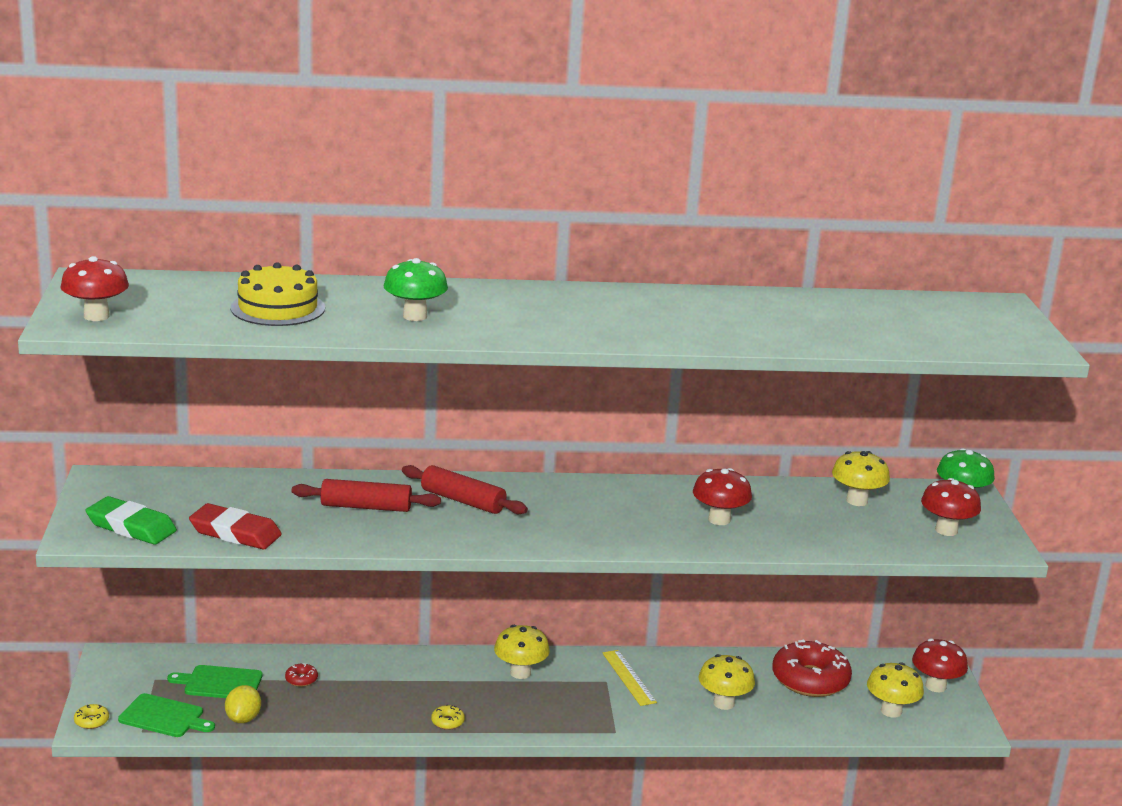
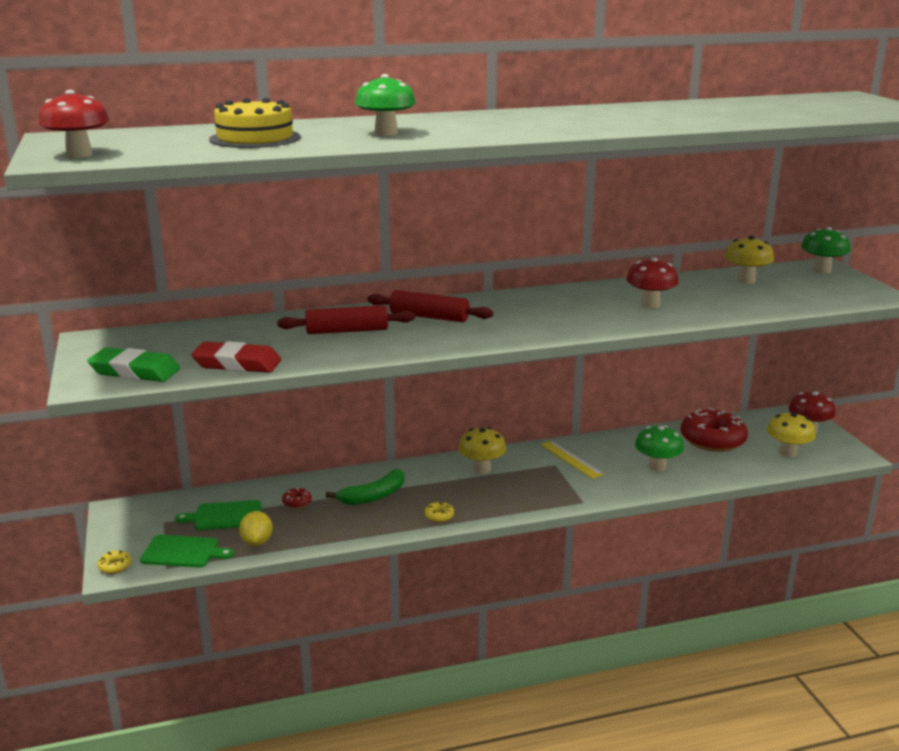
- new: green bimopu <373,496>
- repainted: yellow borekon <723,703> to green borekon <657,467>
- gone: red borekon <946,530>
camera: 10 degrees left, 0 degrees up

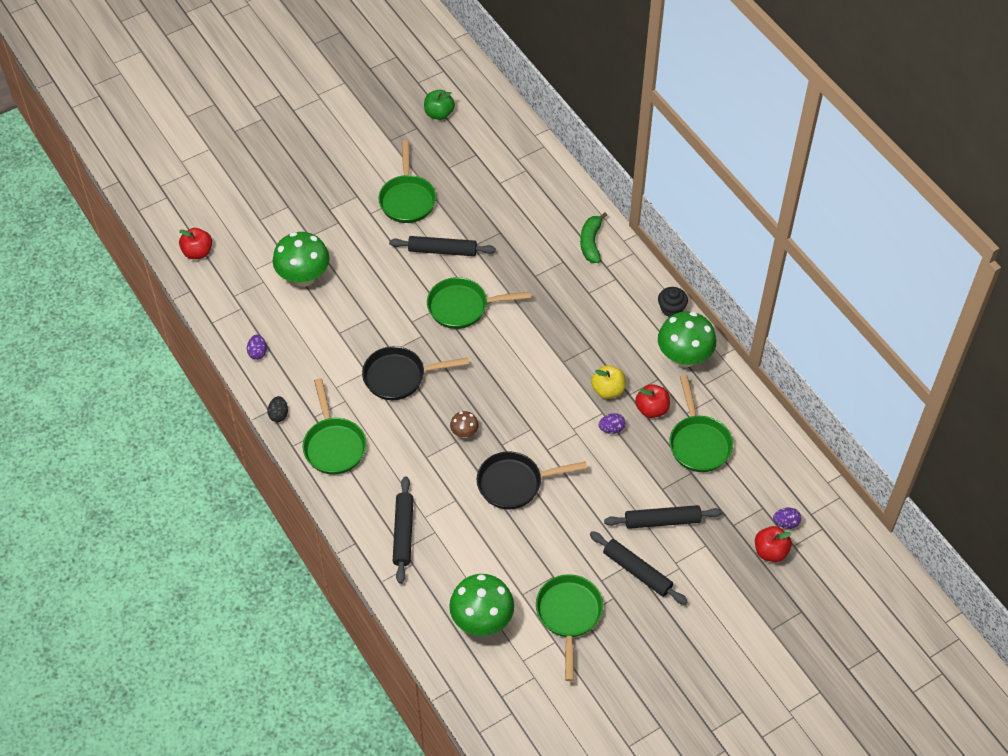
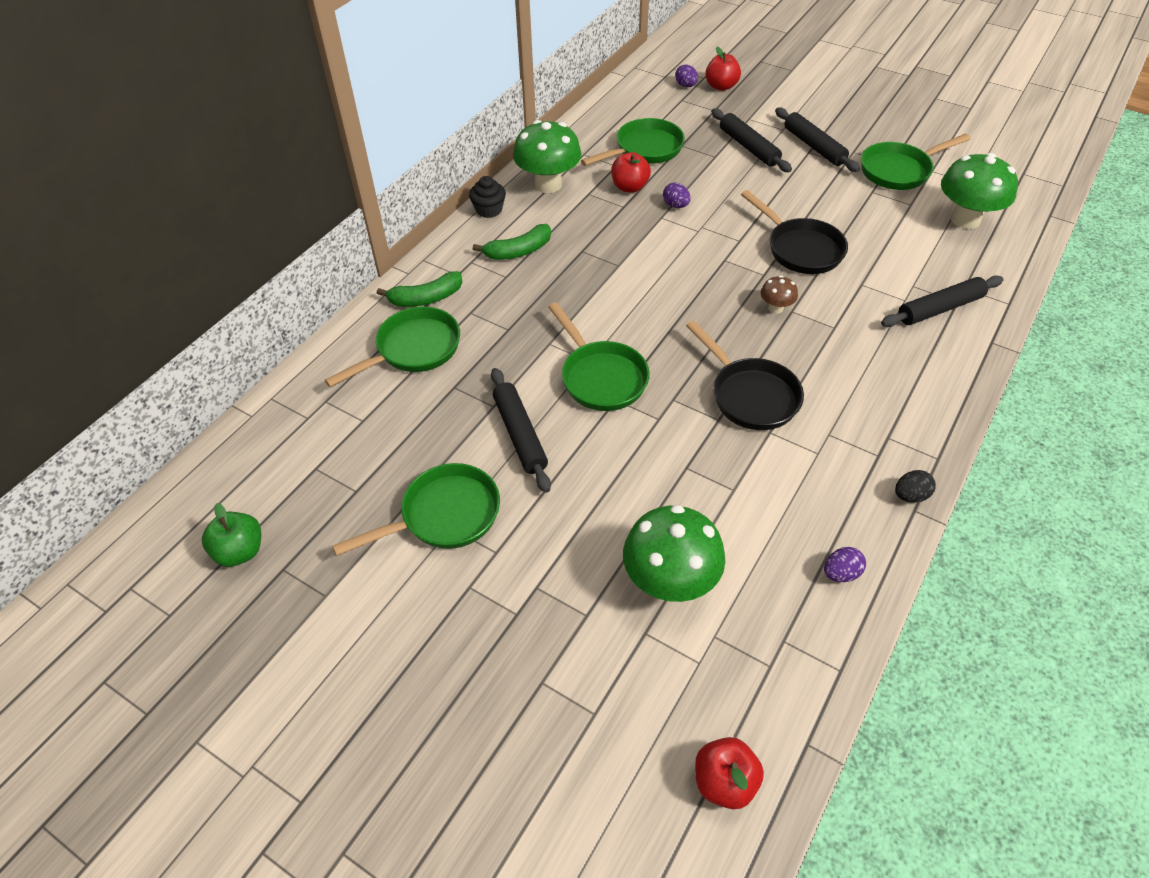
- shifted: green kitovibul <334,445> to <413,350>
- new: green bimopu <518,251>
- rotated: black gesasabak <637,571> = <814,146> 45 degrees counterclockwise
- gone: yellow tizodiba <608,390>
camera: 115 degrees left, 5 degrees down

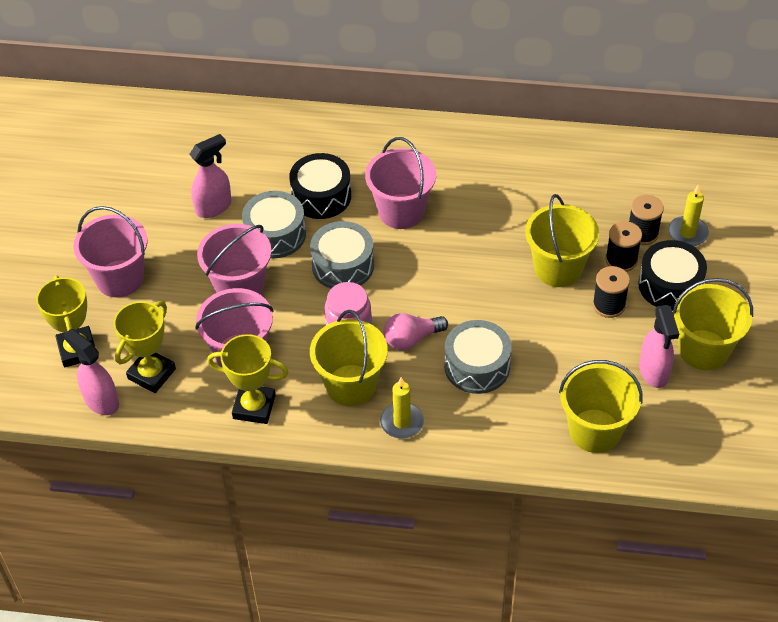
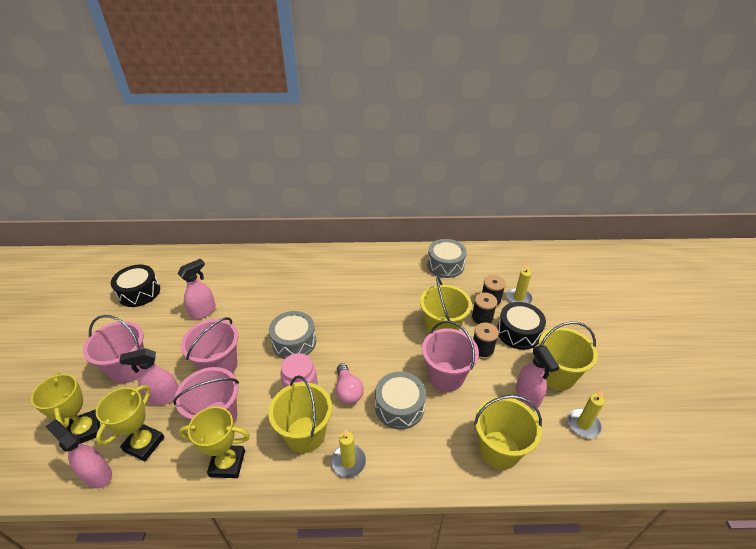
- shifted: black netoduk <321,196> to <139,292>
- new: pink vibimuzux <164,397>
- rotated: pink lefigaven <411,339> = <348,391> 75 degrees counterclockwise
- shifted: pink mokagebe <401,211> to <446,376>
- shifted: grey netoduk <275,234> to <445,265>
- new: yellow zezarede <583,424>
camera: 10 degrees left, 10 degrees down

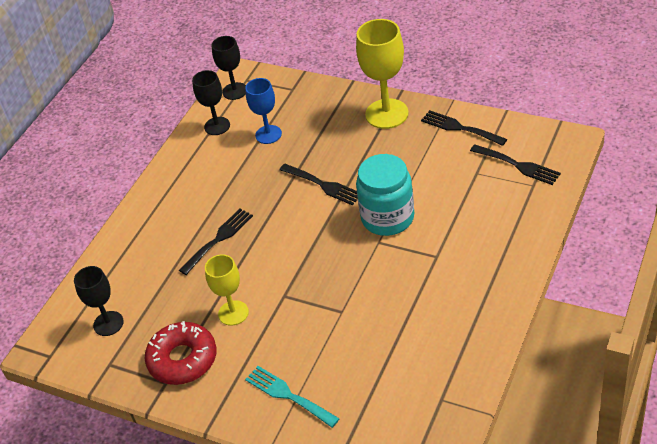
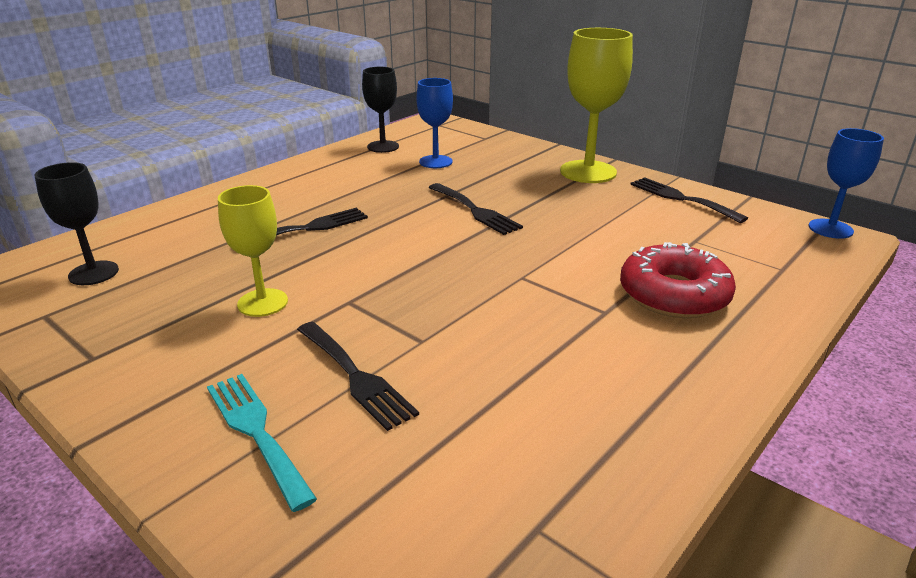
- shifted: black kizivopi <518,165> to <355,376>
- shifted: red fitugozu <183,359> to <673,295>
- new: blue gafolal <830,229>
- gone: black gafolal <235,91>
- gone: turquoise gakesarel <387,218>
camera: 10 degrees right, 15 degrees down

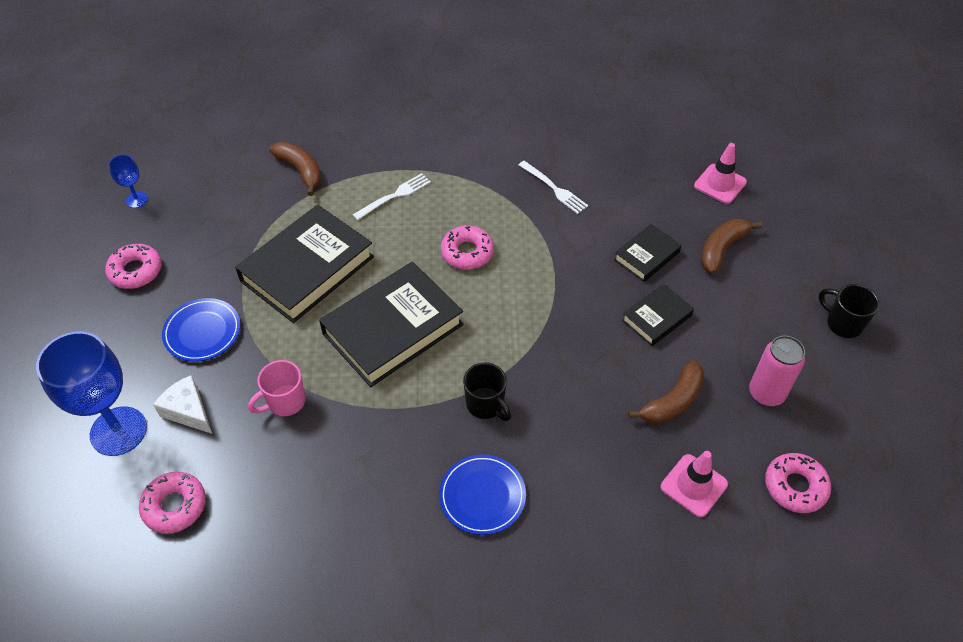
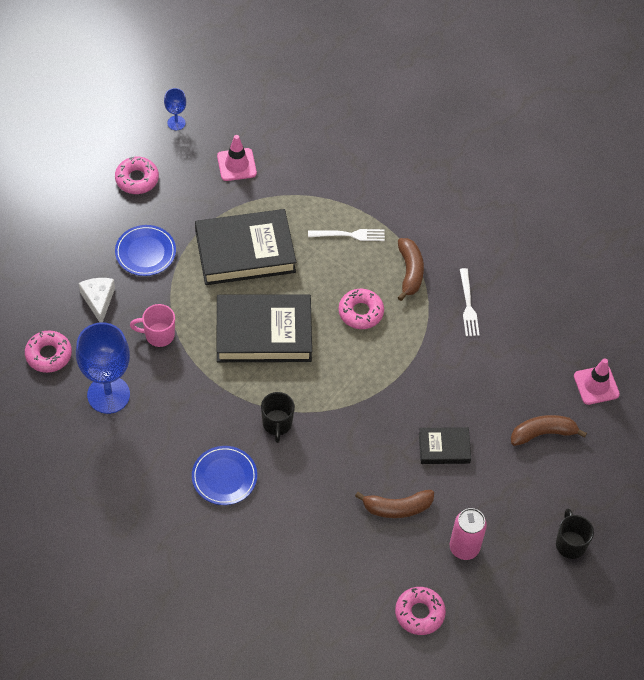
- shifted: blue gafolal <118,431> to <108,395>
- shifted: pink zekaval <693,485> to <236,165>
- shifted: brown bimopu <301,171> to <410,272>
- gone: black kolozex <646,256>
camera: 35 degrees right, 5 degrees up

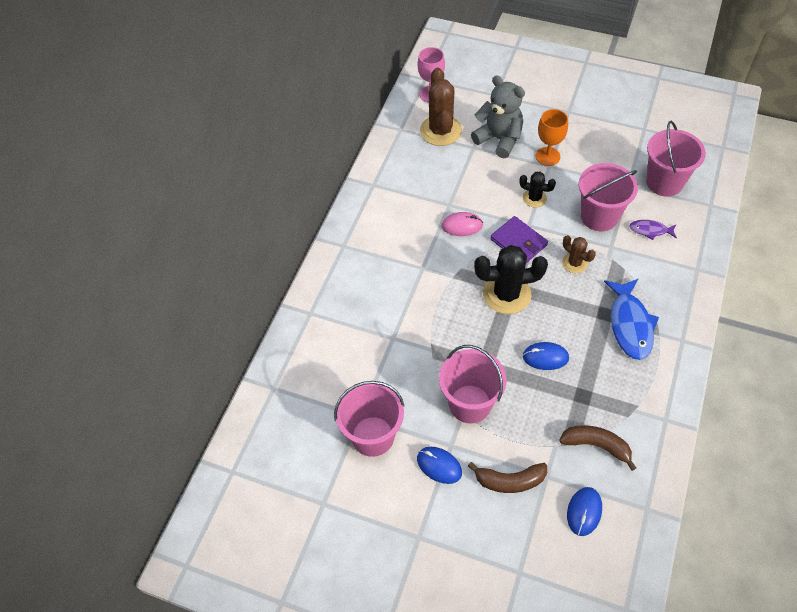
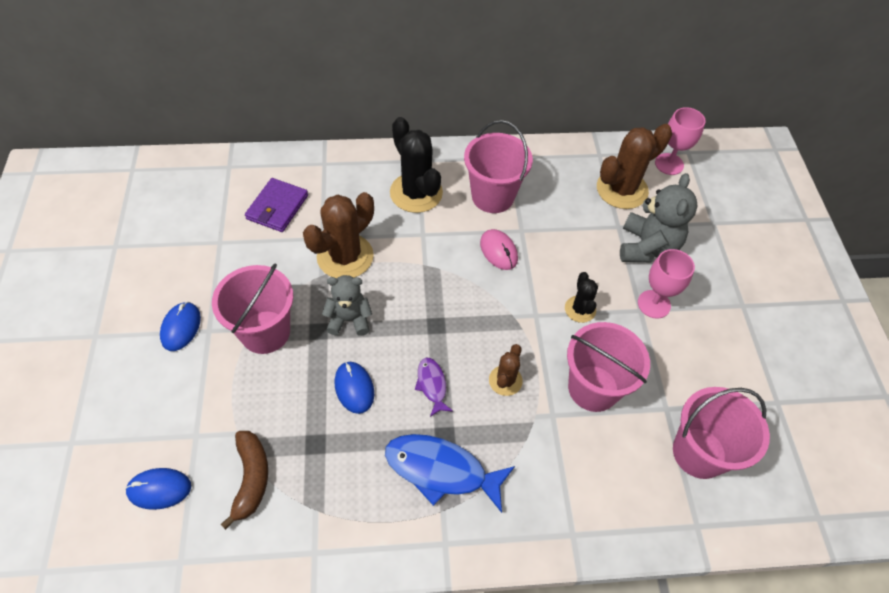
- shifted: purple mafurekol <518,242> to <277,207>
- new: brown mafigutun <345,256>
- new: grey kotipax <349,319>
- rotated: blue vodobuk <630,324> = <441,470> 45 degrees clockwise
- shifted: black mafigutun <506,294> to <416,193>
- shifted: purple vodobuk <650,230> to <432,385>
- shifted: pink mokagebe <372,436> to <492,196>
- repainted: orange gafolal <547,156> to pink gafolal <654,304>
- gone: brown bimopu <510,481>
camera: 60 degrees right, 0 degrees up

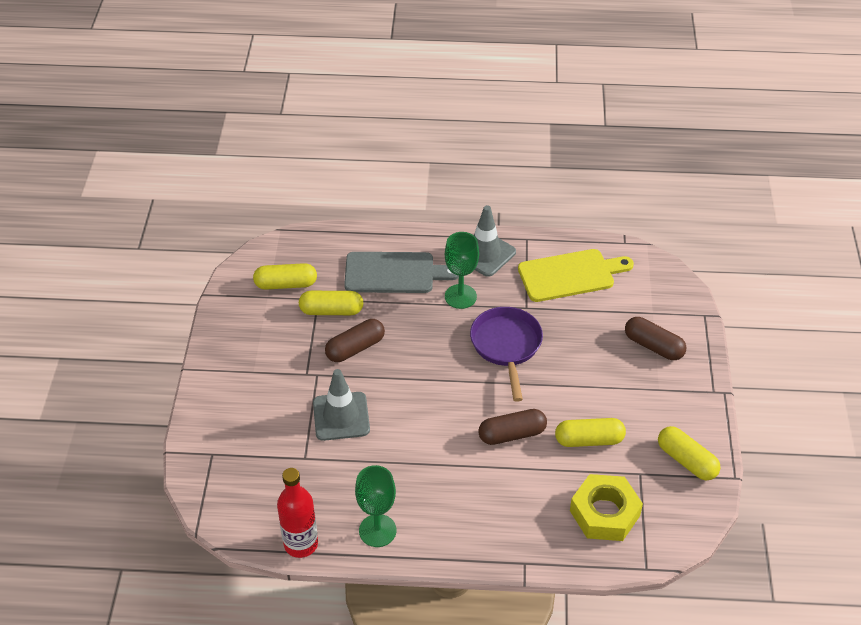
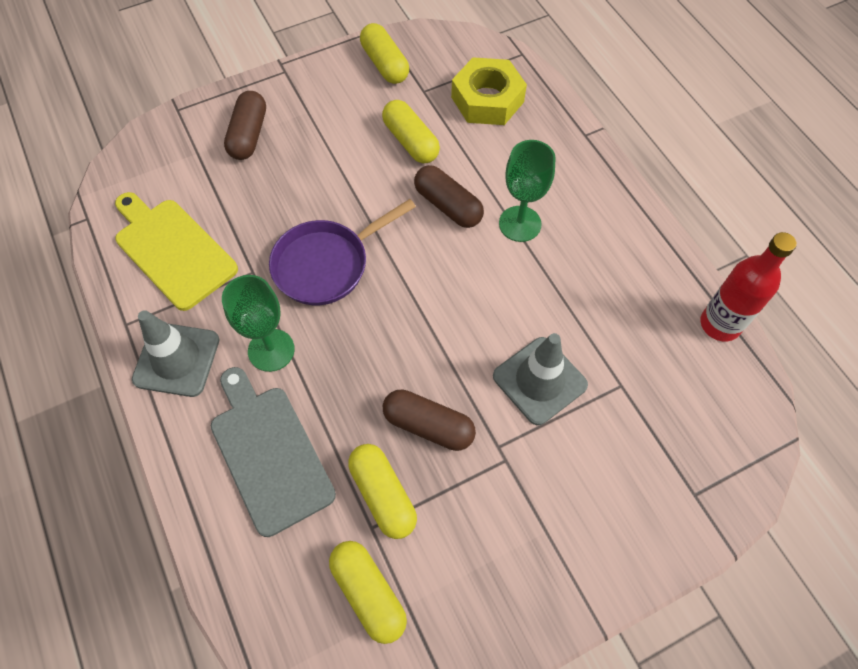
- rotated: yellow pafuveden <686,460> = <385,64> 45 degrees counterclockwise
- shifted: green gafolal <377,530> to <520,224>
camera: 120 degrees left, 15 degrees up

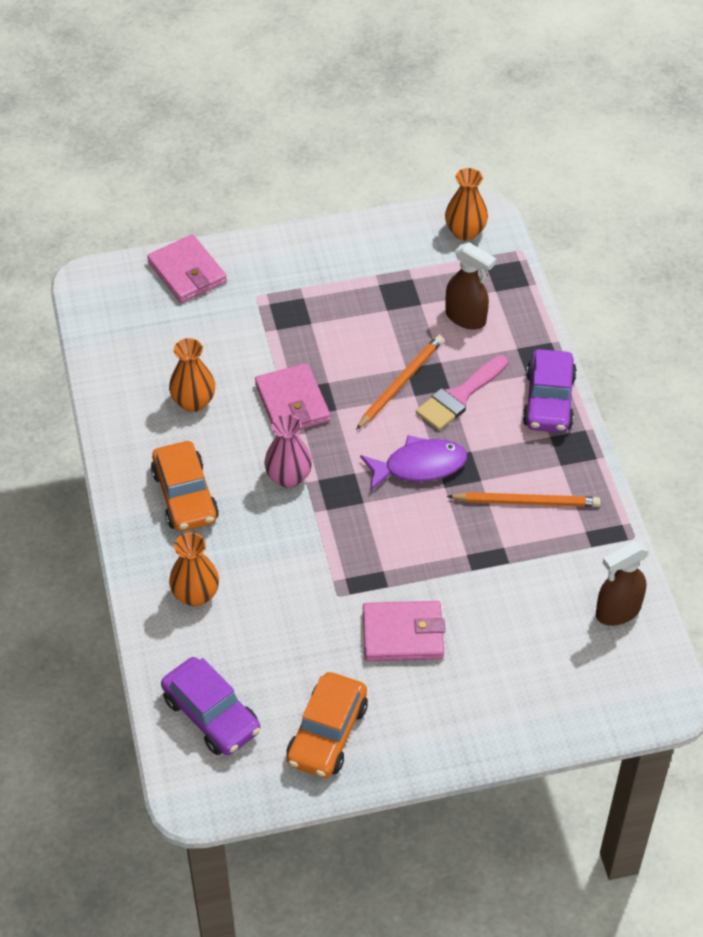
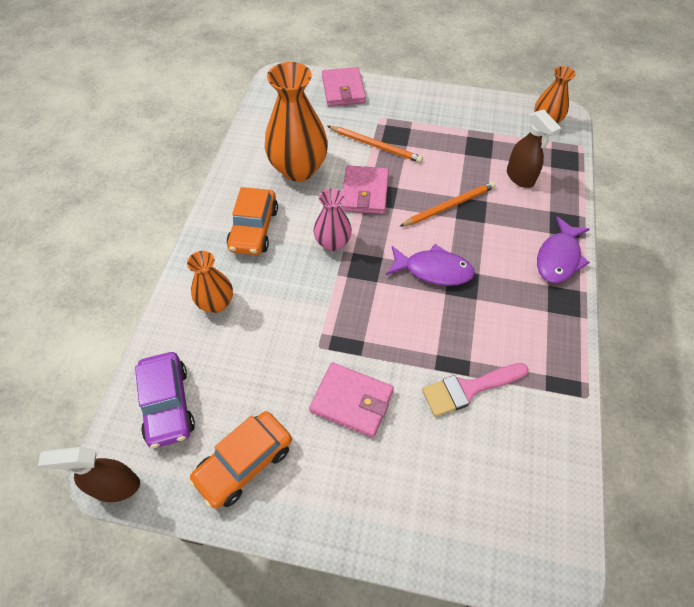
- shifted: brown vibimuzux <617,611> to <115,486>
- scaled: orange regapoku <193,402> = <298,169> x1.78
- shifted: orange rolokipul <526,502> to <375,146>
- shifted: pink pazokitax <459,396> to <468,389>
- swapped: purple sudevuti <548,401> to purple vodobuk <558,258>
camera: 25 degrees right, 5 degrees up

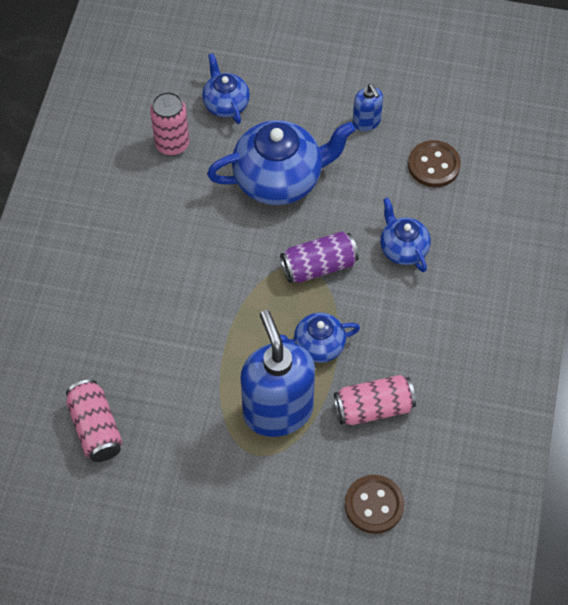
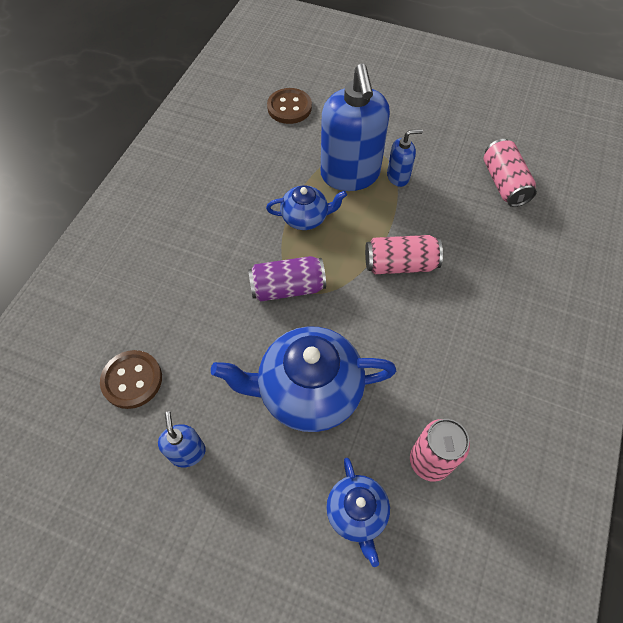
- shifted: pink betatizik <373,408> to <400,264>
- new: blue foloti <398,177>
- gone: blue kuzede <403,248>
camera: 170 degrees left, 0 degrees up

